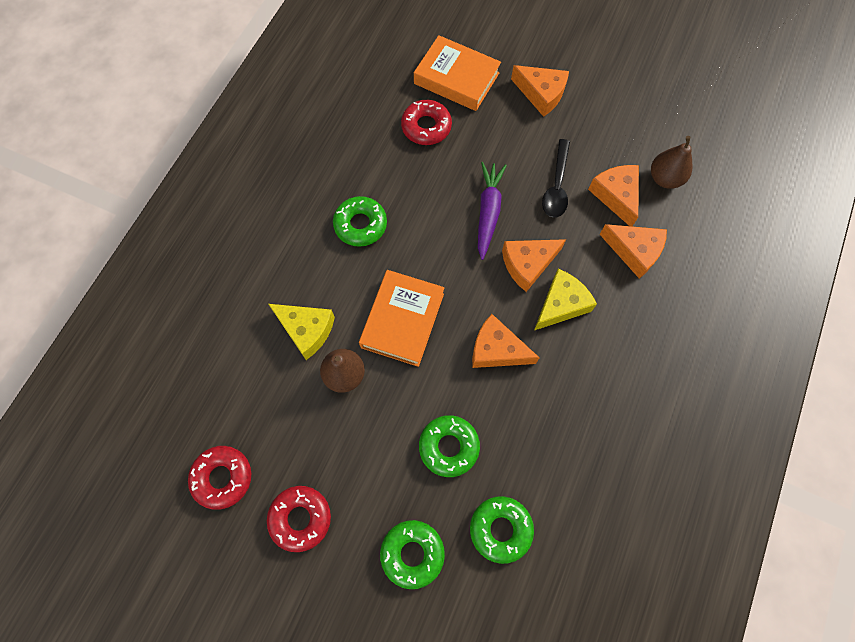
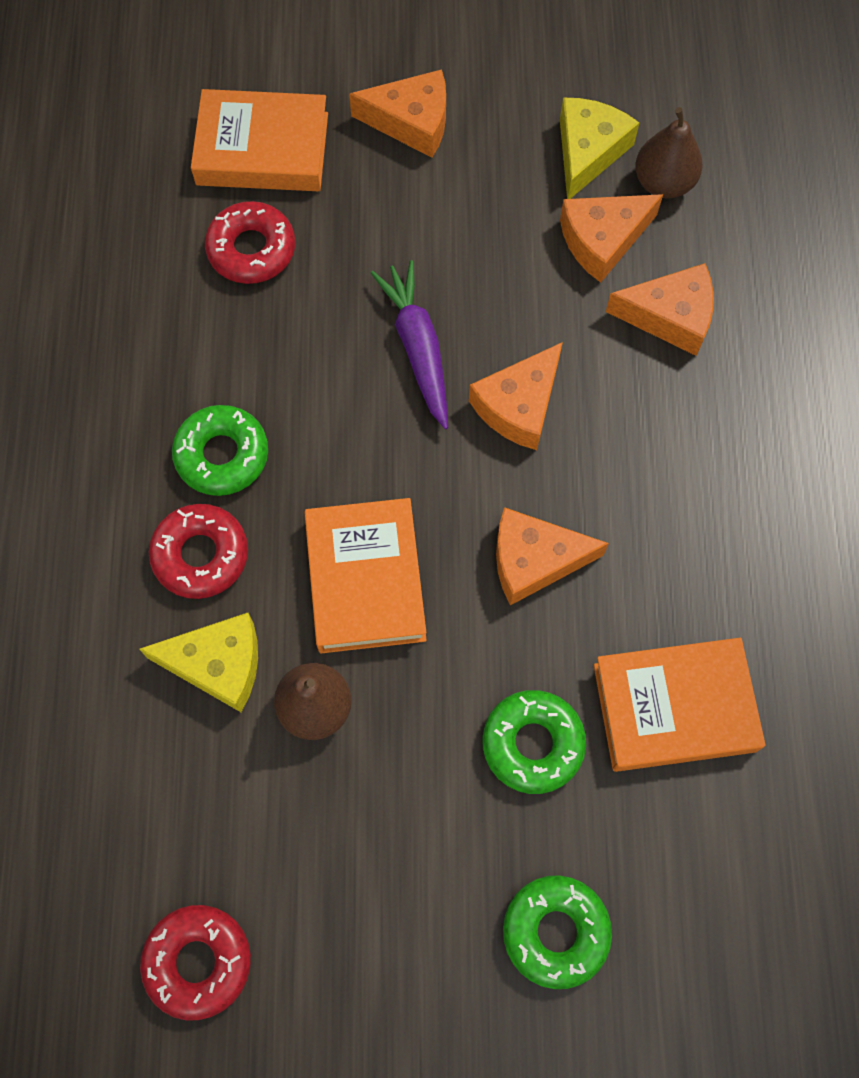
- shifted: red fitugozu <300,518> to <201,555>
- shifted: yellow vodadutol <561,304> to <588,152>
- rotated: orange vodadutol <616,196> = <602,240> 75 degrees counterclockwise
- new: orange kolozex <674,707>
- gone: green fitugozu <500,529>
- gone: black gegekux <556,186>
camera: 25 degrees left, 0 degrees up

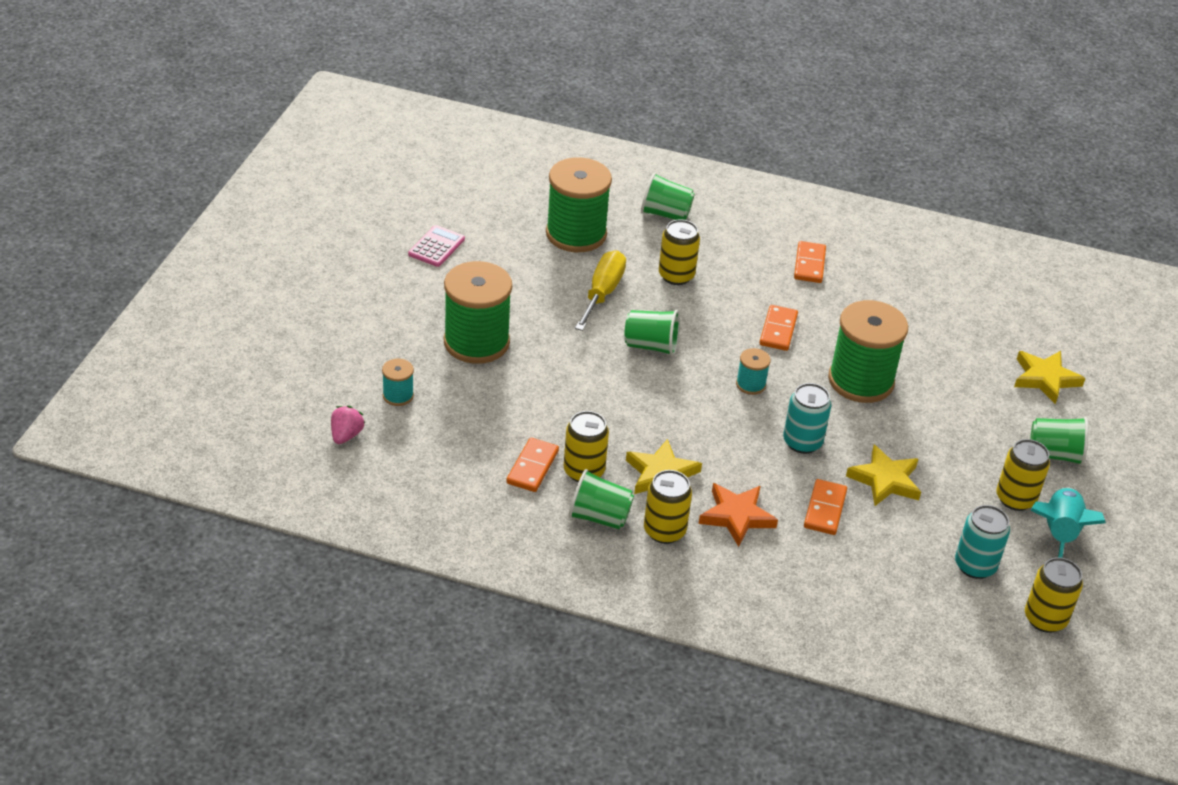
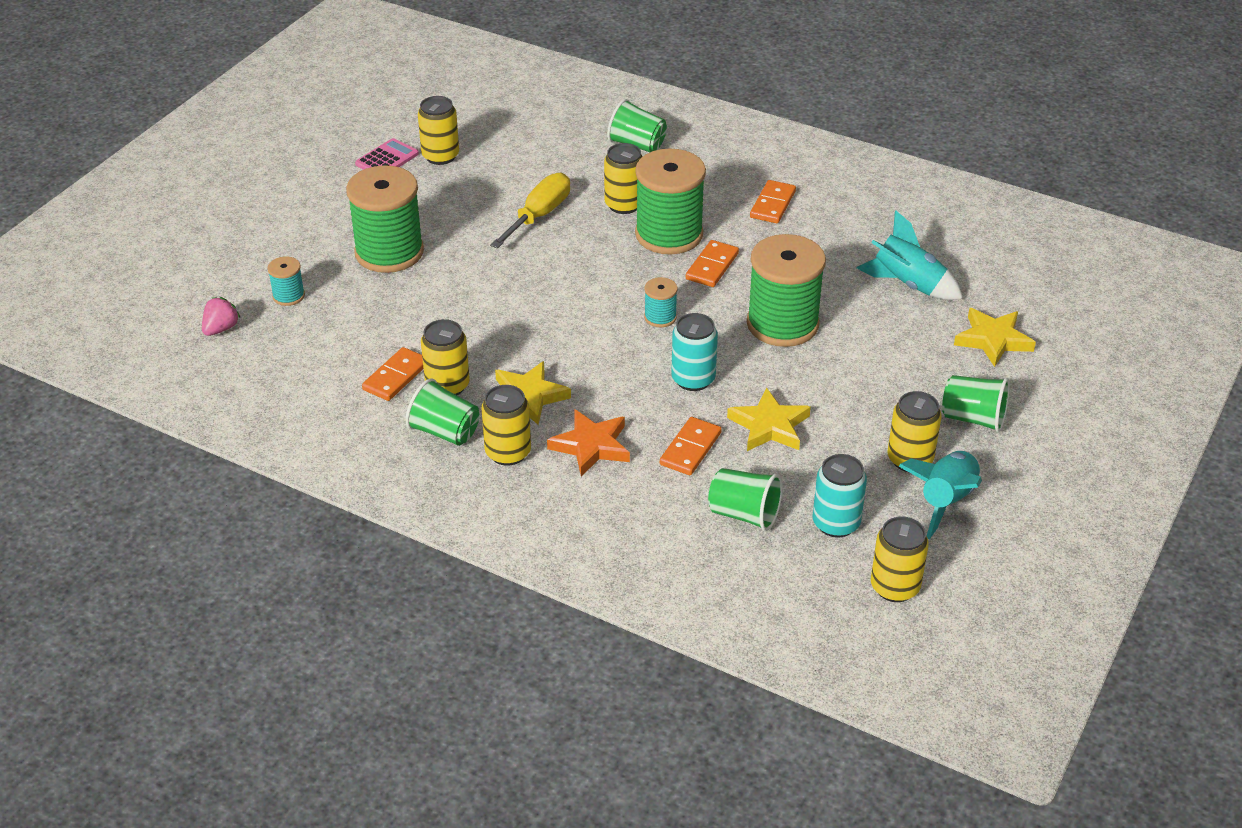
- new: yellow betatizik <440,156>
- shifted: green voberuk <576,234> to <669,234>
- shifted: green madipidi <651,346> to <744,514>
- new: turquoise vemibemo <908,284>
camera: 15 degrees right, 0 degrees up

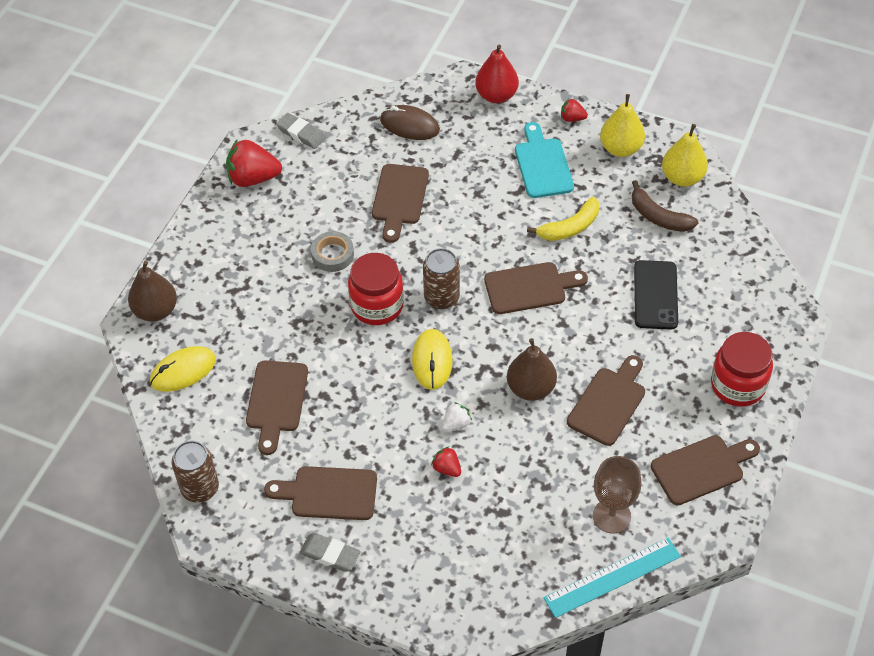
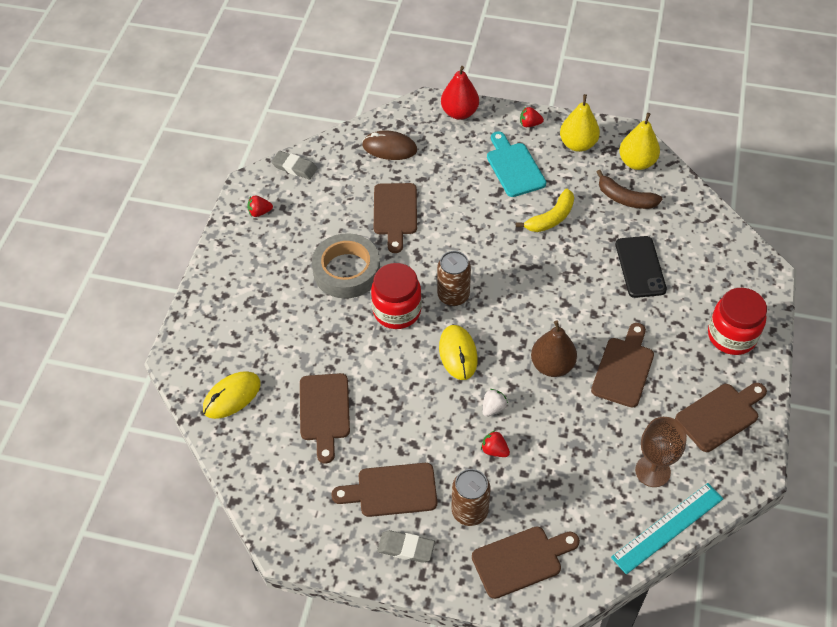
- scaled: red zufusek <253,178> = <259,212> x0.50
- scaled: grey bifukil <332,254> = <346,271> x1.75
- shifted: brown betatizik <200,488> to <469,511>
- shifted: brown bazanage <530,287> to <521,560>
- gone: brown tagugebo <156,310>
camera: 10 degrees left, 0 degrees up

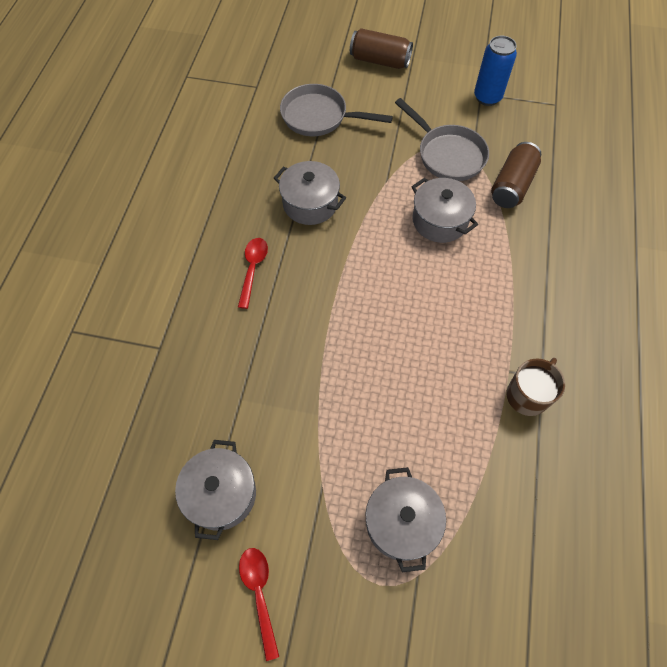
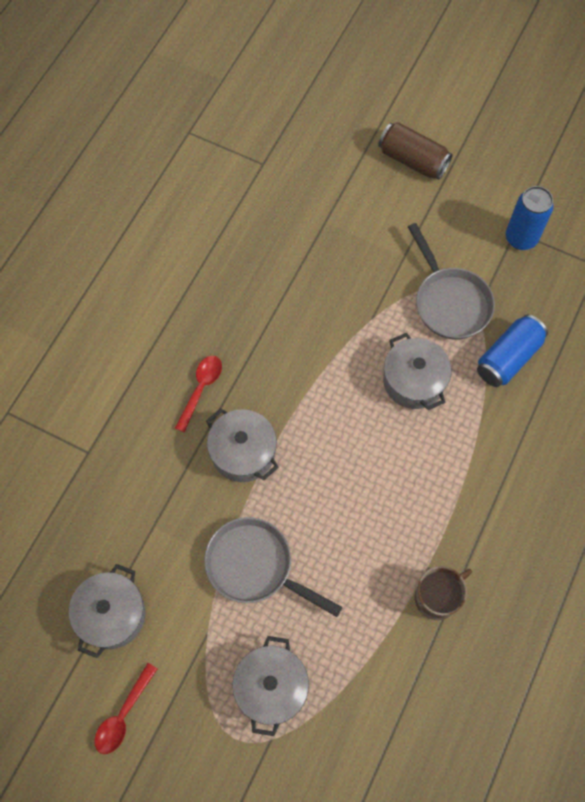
- rotated: red gegekux <259,594> = <123,715> 150 degrees counterclockwise
- shifted: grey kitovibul <319,117> to <255,566>
- shifted: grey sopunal <310,203> to <243,452>
- repainted: brown betatizik <512,185> to blue betatizik <508,358>
camera: 15 degrees right, 5 degrees up

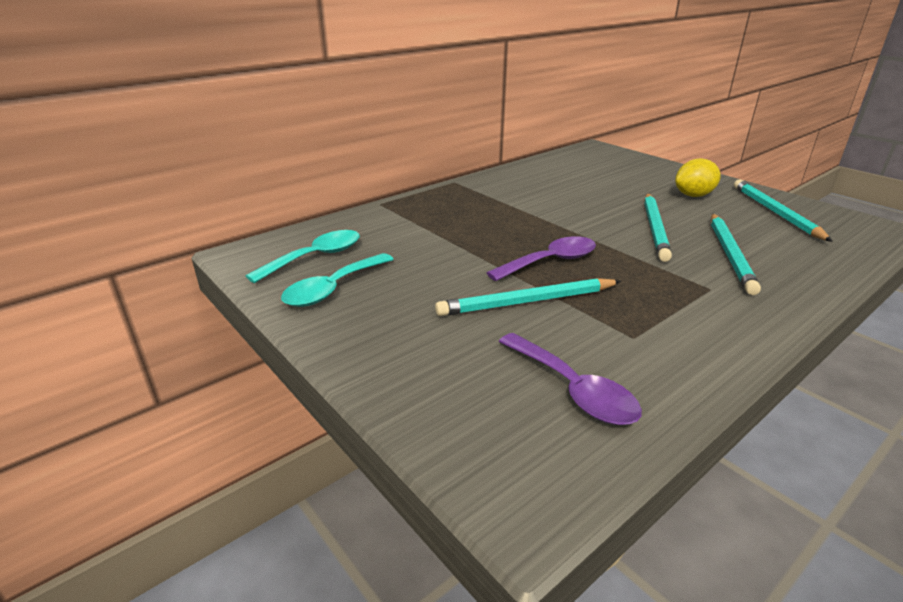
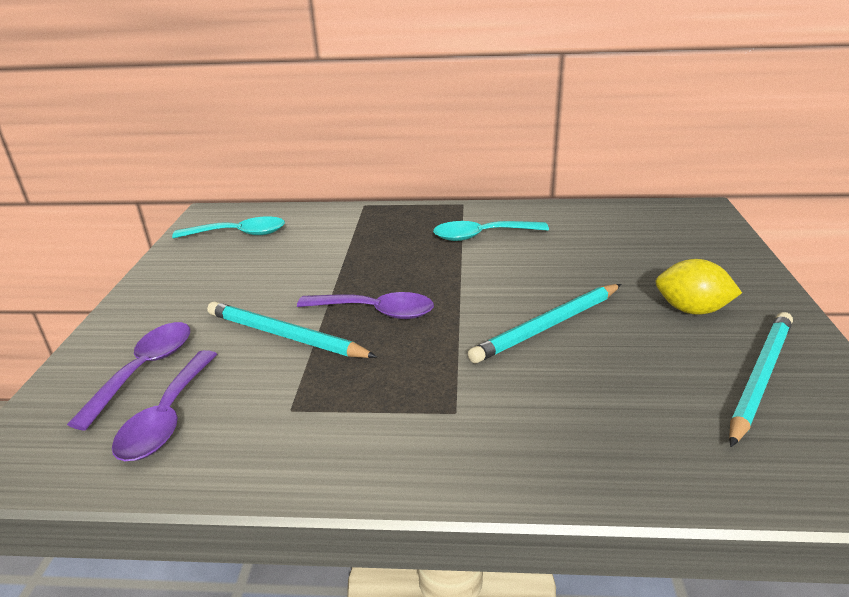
- new: purple gegekux <145,369>
- shifted: turquoise gegekux <333,289> to <481,236>
- gone: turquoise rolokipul <730,254>
camera: 45 degrees right, 0 degrees up

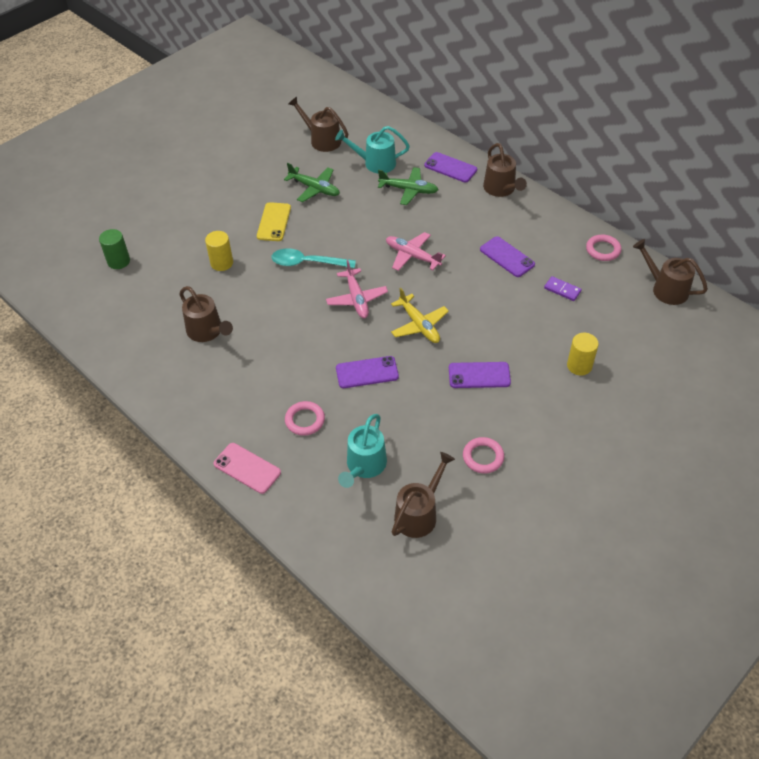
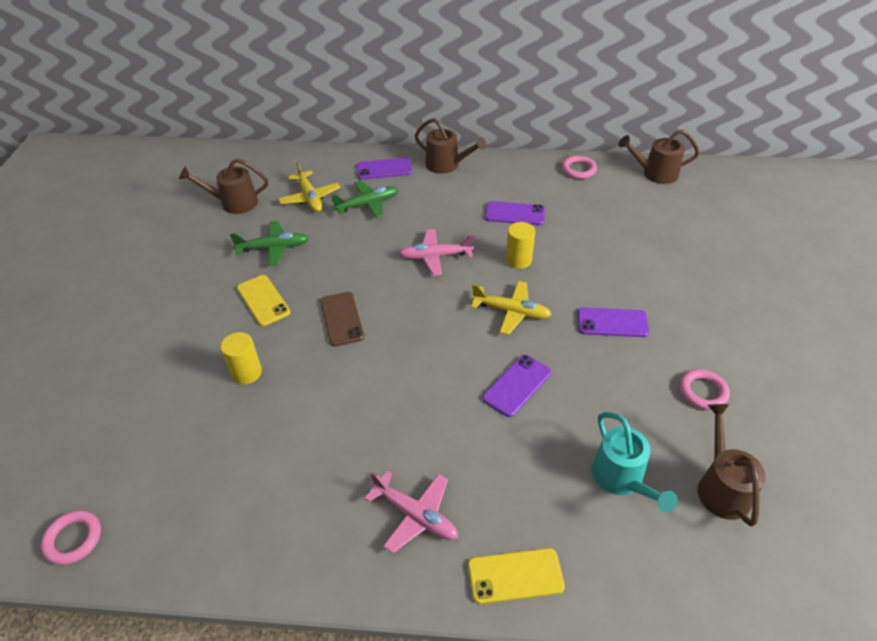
- shifted: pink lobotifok <305,420> to <73,539>
- swapped: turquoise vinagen <375,163> to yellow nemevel <310,198>
- swapped: turquoise gegekux <307,263> to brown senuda <342,319>
- shifted: pink nemevel <356,299> to <415,515>
- repainted: pink senuda <247,468> to yellow senuda <515,576>
- shifted: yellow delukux <579,366> to <518,260>
- rotated: purple senuda <479,375> = <612,323> 45 degrees clockwise
- gone: green delukux <118,261>
- gone: brown vinagen <207,331>
- gone: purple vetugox <562,290>
camera: 40 degrees left, 5 degrees down

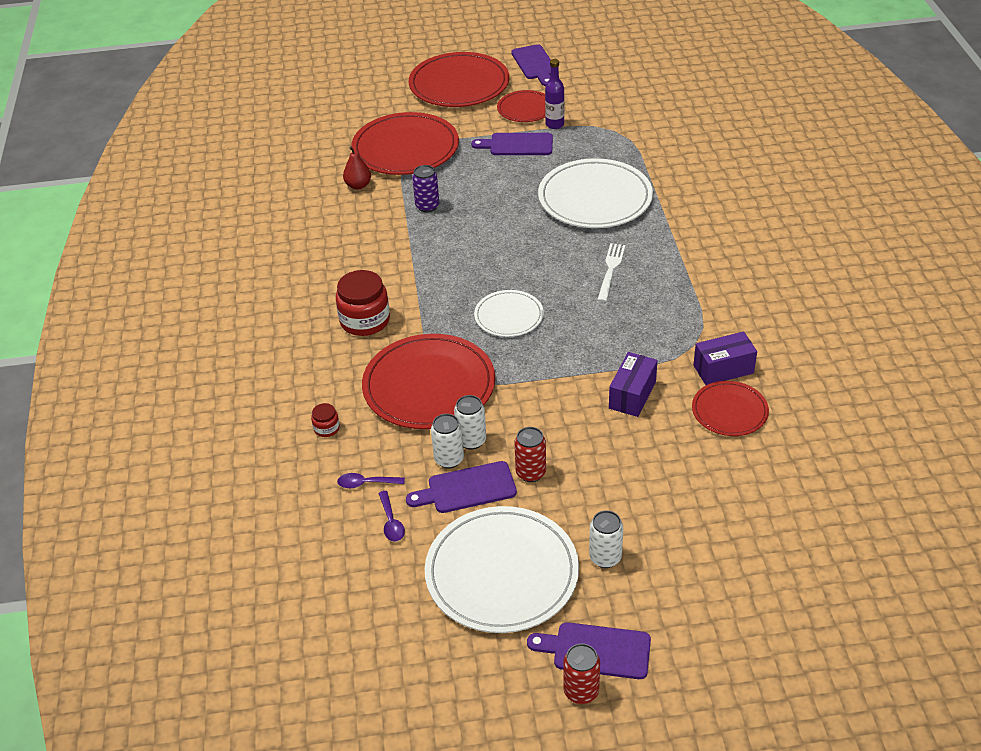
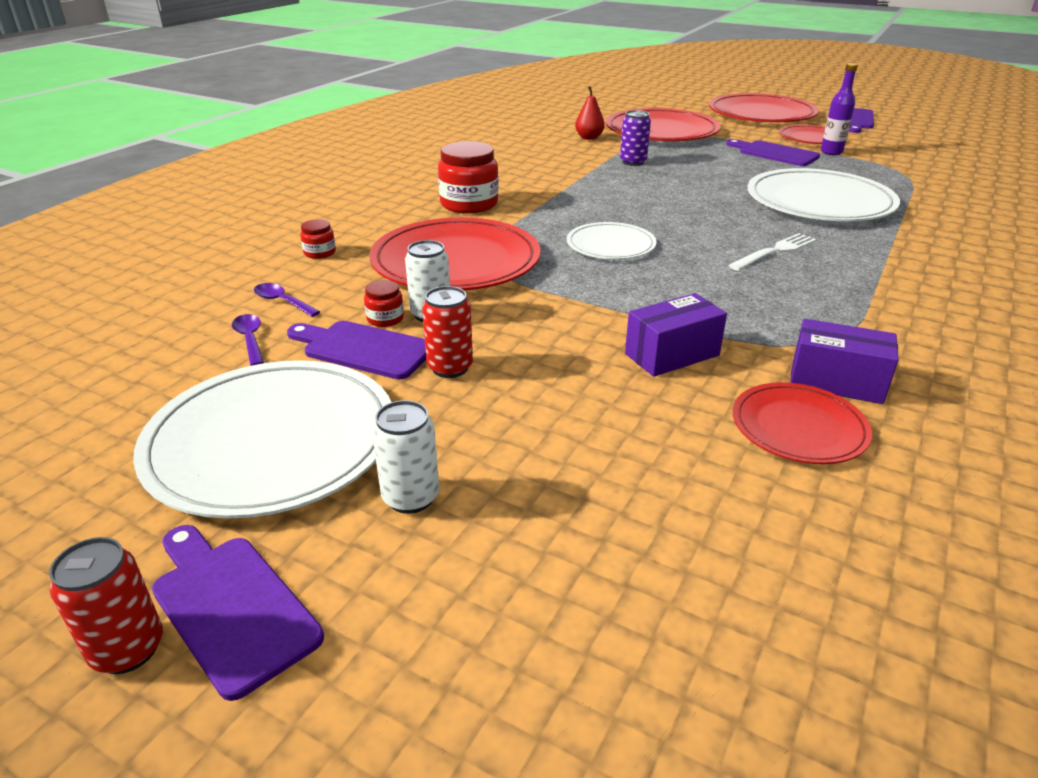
- rotated: purple gegekux <391,522> = <250,340> 135 degrees clockwise
- swapped: white betatizik <449,459> to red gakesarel <385,319>
camera: 35 degrees right, 10 degrees down

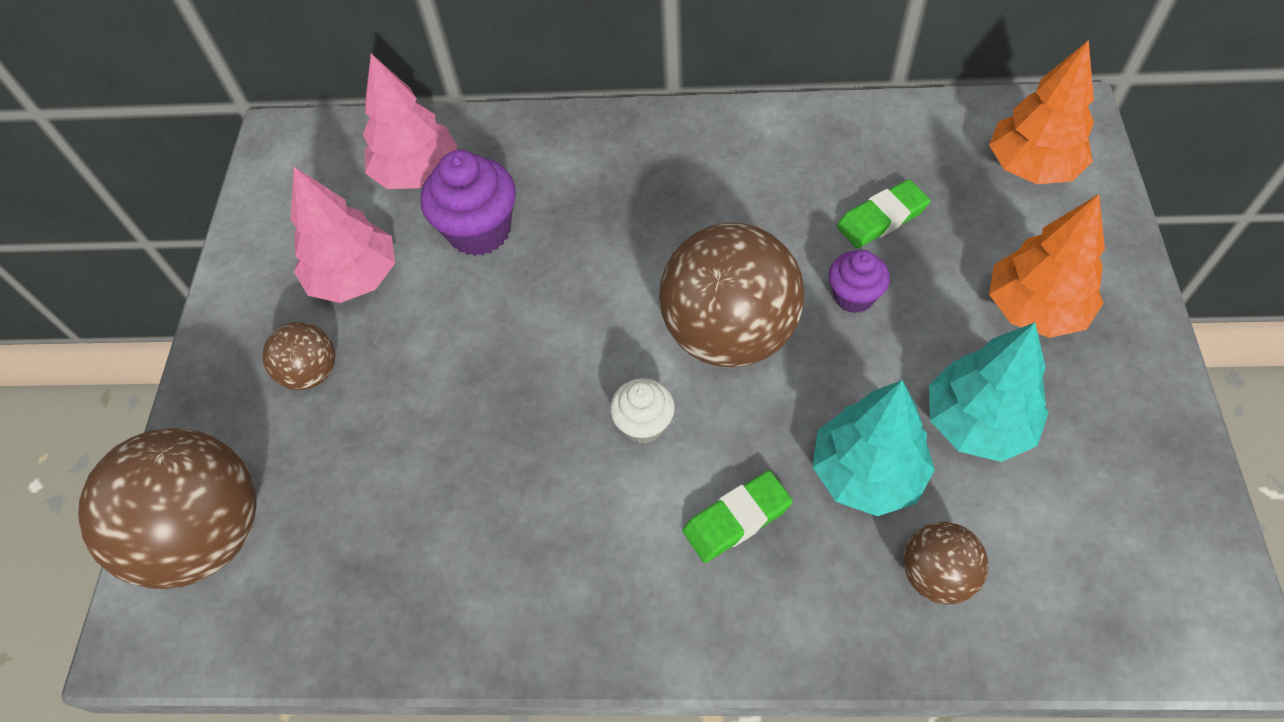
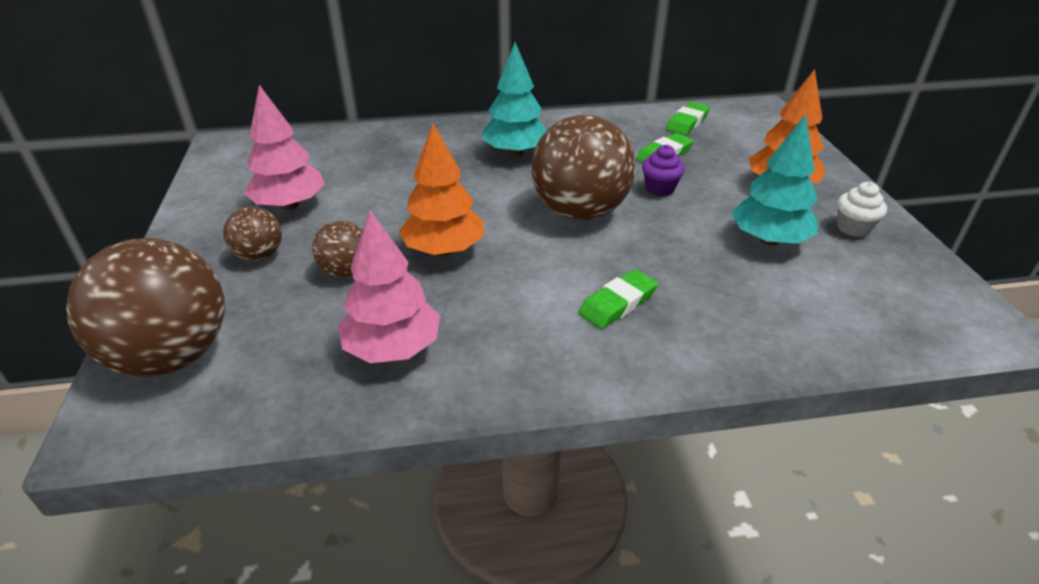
- shifted: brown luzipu <936,575> to <346,271>
- shifted: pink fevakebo <417,173> to <393,348>
- shifted: orange fevakebo <1031,167> to <444,250>
- shifted: turquoise fevakebo <867,473> to <515,153>
- new: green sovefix <687,122>
- shifted: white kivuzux <644,424> to <853,228>
- gone: purple kivuzux <479,231>
camera: 15 degrees left, 20 degrees down

